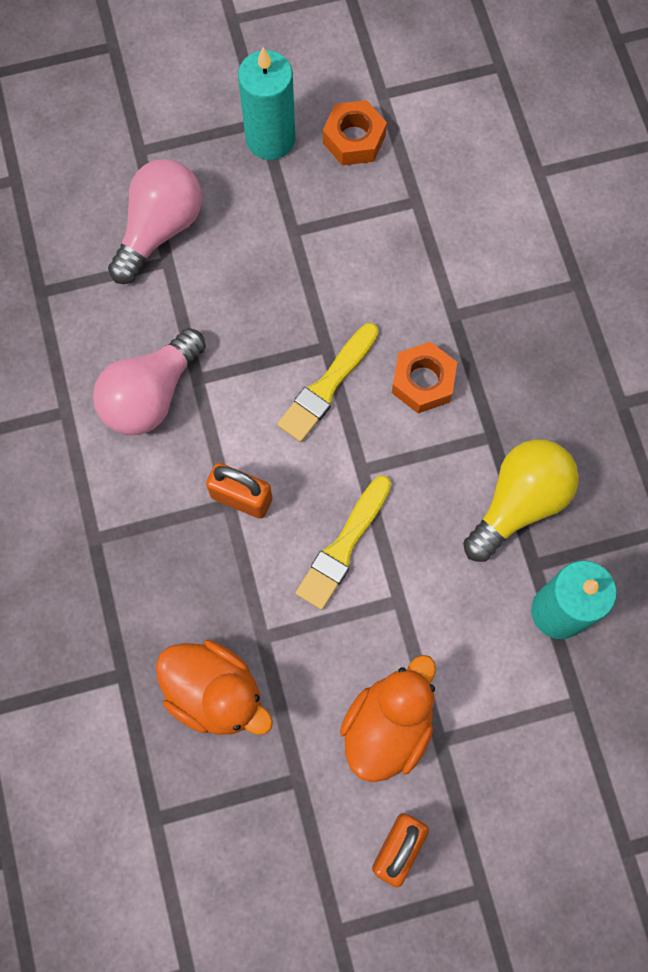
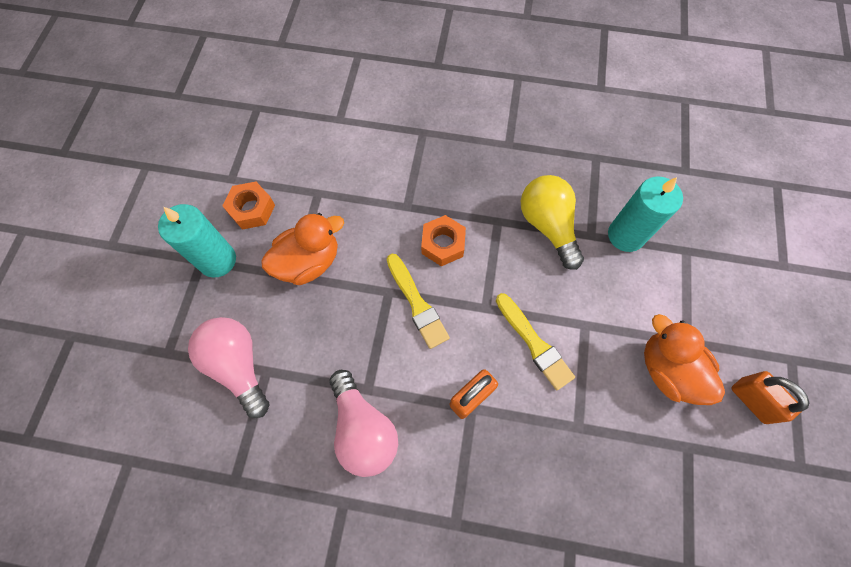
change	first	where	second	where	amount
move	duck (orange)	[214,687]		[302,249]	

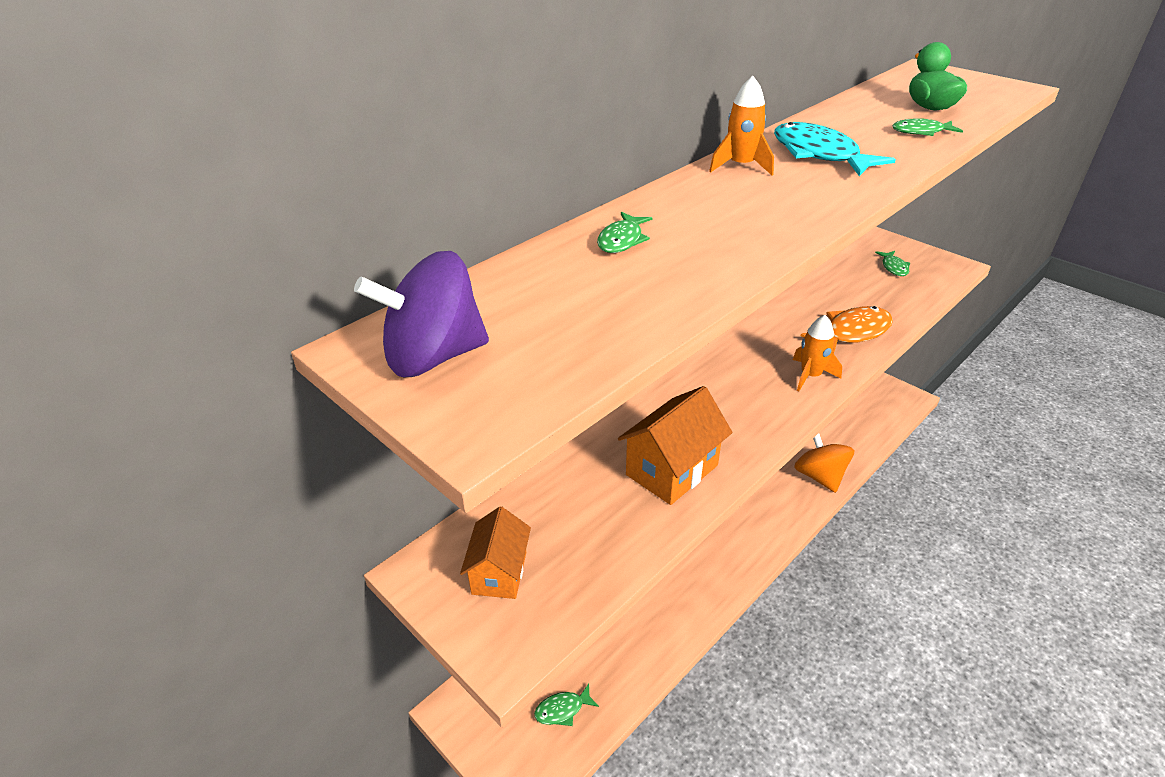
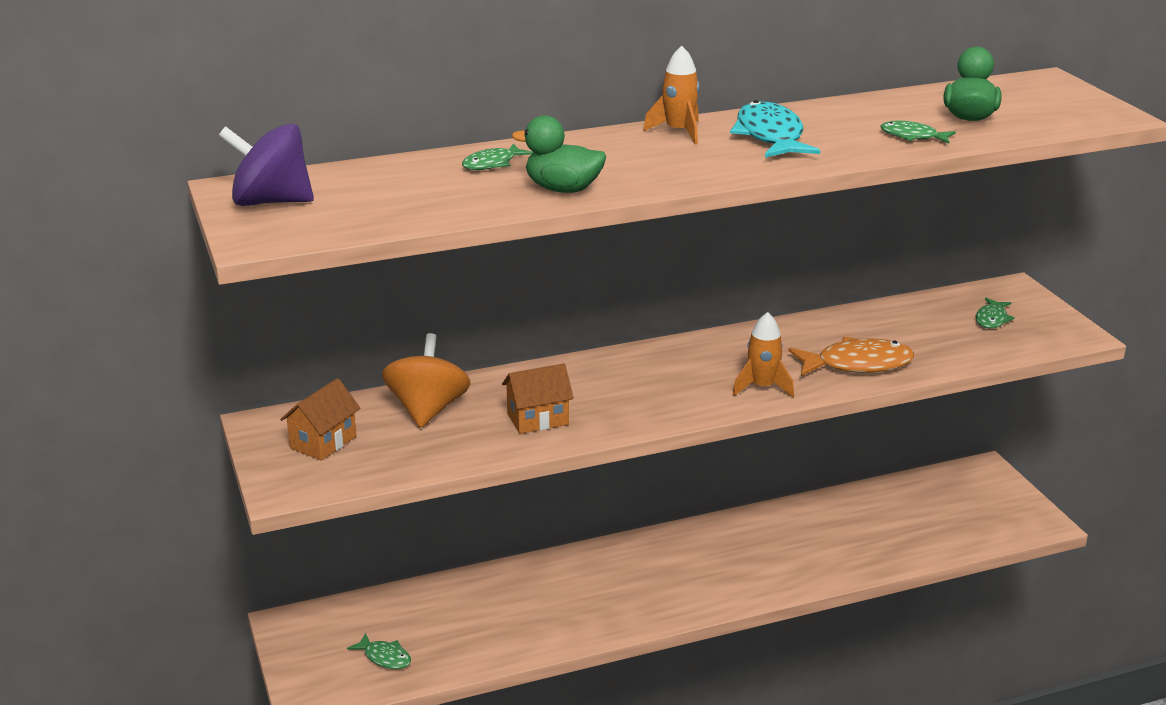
change	first	where	second	where	amount
insert			duck (green)	[559,154]	
move	spinning top (orange)	[824,463]		[426,380]	
rotate	fish (green)	[566,705]		[379,651]	150 degrees counterclockwise
resize	house (orange)	[675,445]		[538,399]	x0.67

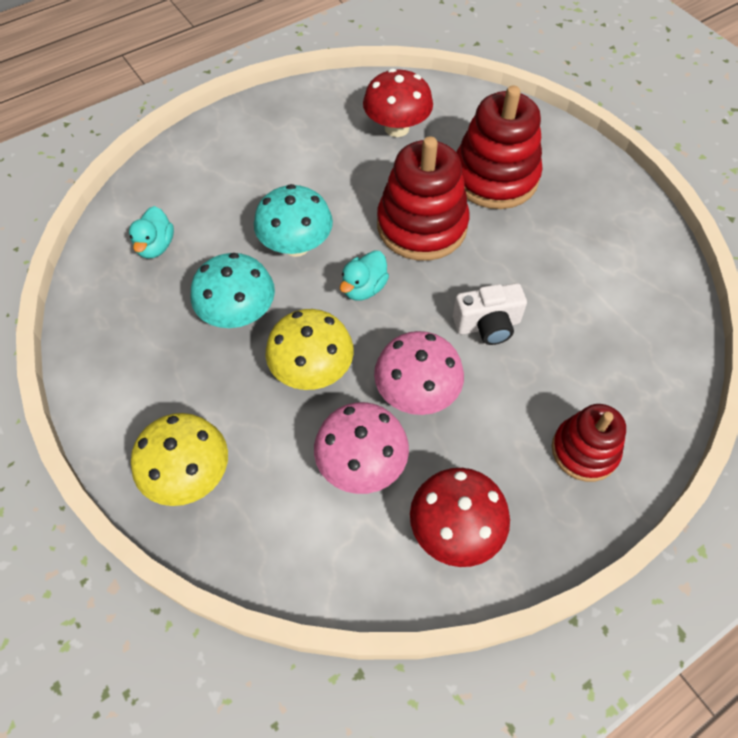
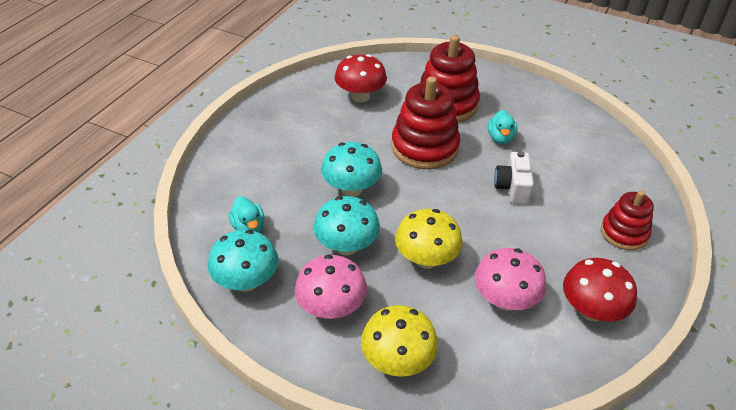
change	first	where	second	where	amount
insert			mushroom (turquoise)	[243,261]	
move	duck (turquoise)	[364,275]		[502,127]	
move	mushroom (pink)	[419,373]		[331,286]	
rotate	camera (white)	[490,314]		[514,178]	135 degrees clockwise

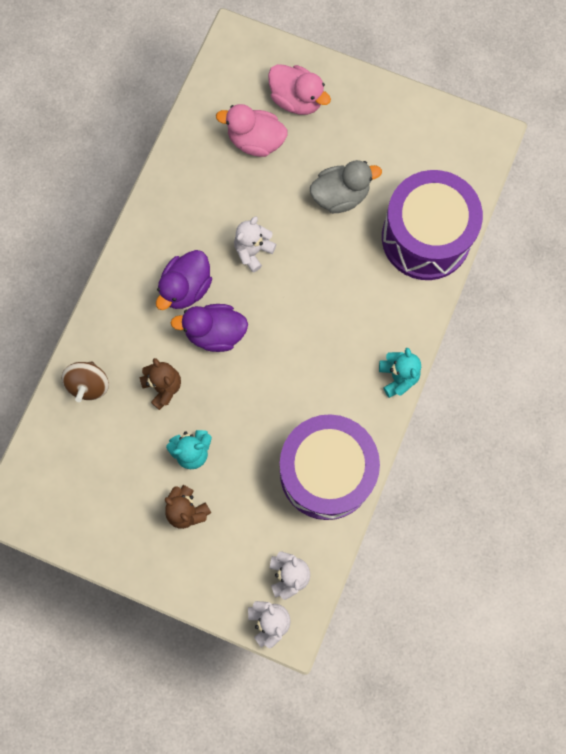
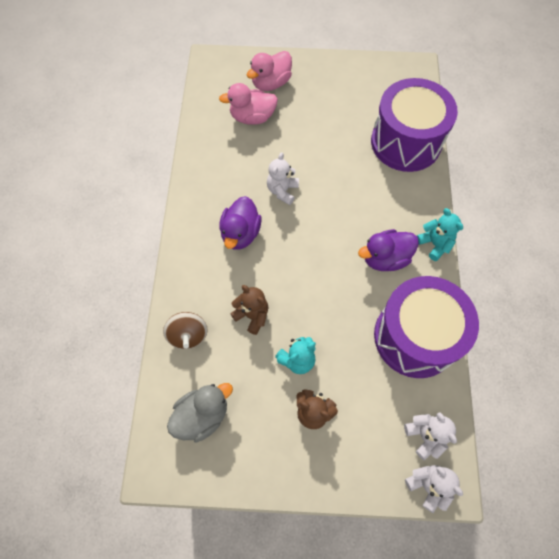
change	first	where	second	where	amount
move	duck (purple)	[209,328]		[388,250]	
move	duck (grey)	[346,186]		[200,413]	
rotate	duck (pink)	[299,89]		[269,71]	120 degrees clockwise

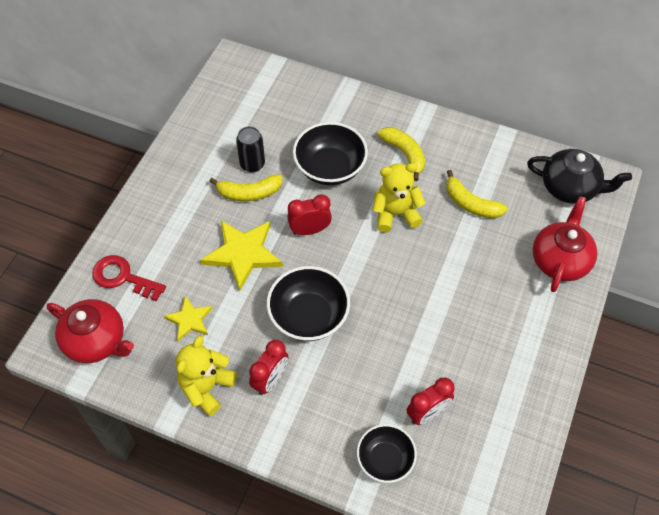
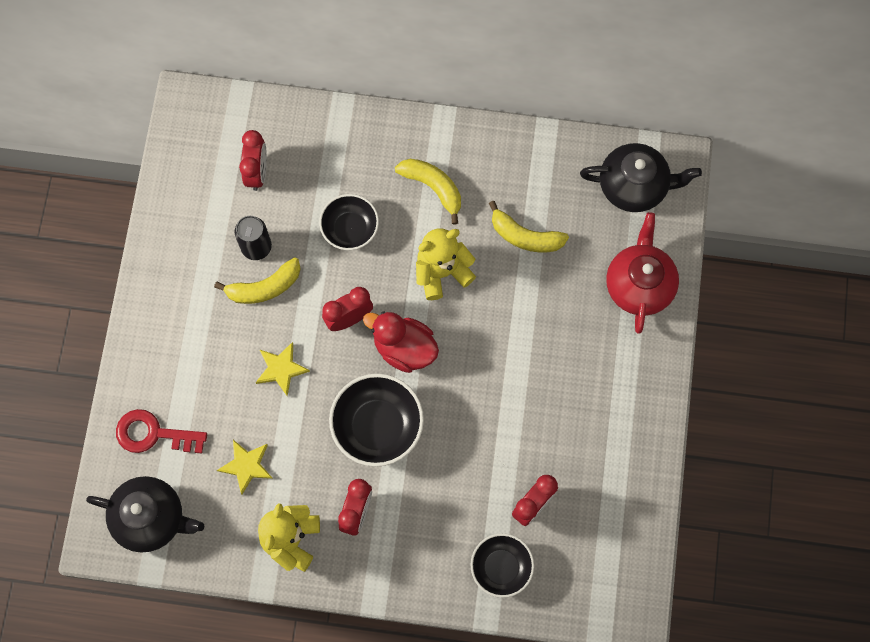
change	first	where	second	where	amount
insert			clock (red)	[253,160]	
insert			duck (red)	[401,342]	
recolor	teapot (red)	[90,331]	teapot (black)	[145,514]	
resize	star (yellow)	[241,255]		[283,369]	x0.58
resize	bowl (black)	[330,153]		[349,222]	x0.66

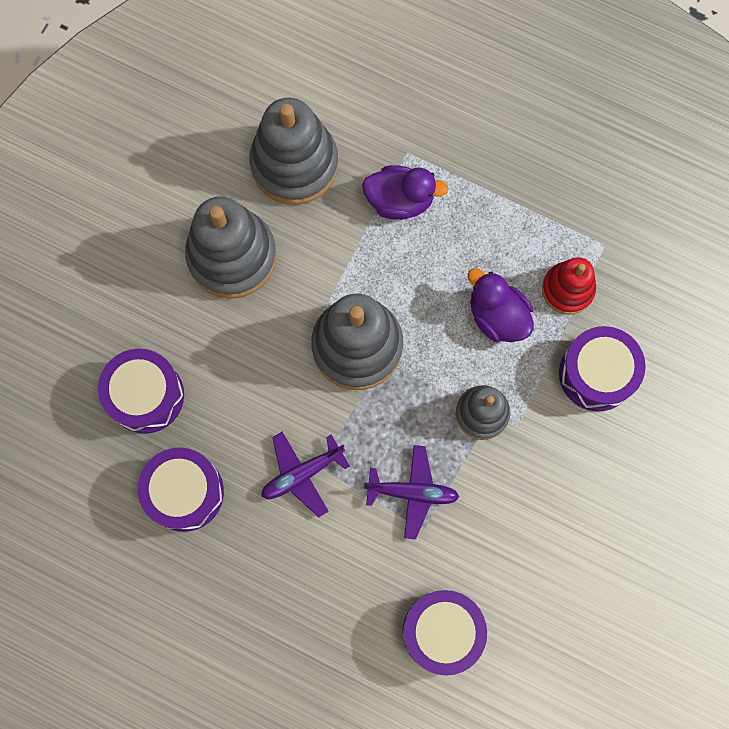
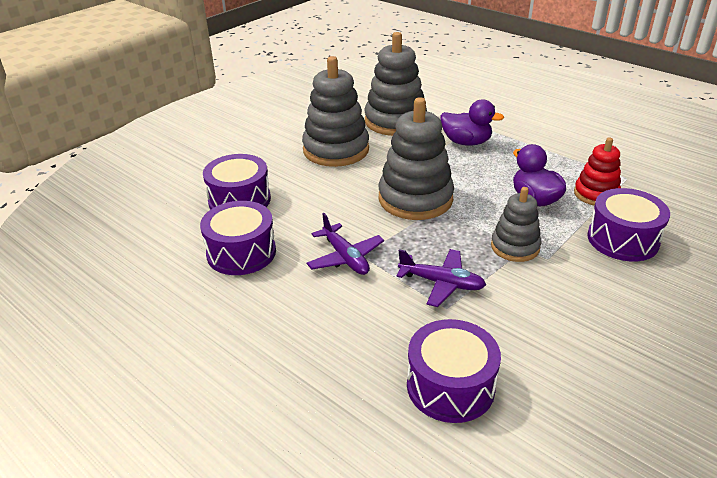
change	first	where	second	where	amount
rotate	plane (purple)	[305,474]		[345,244]	105 degrees counterclockwise

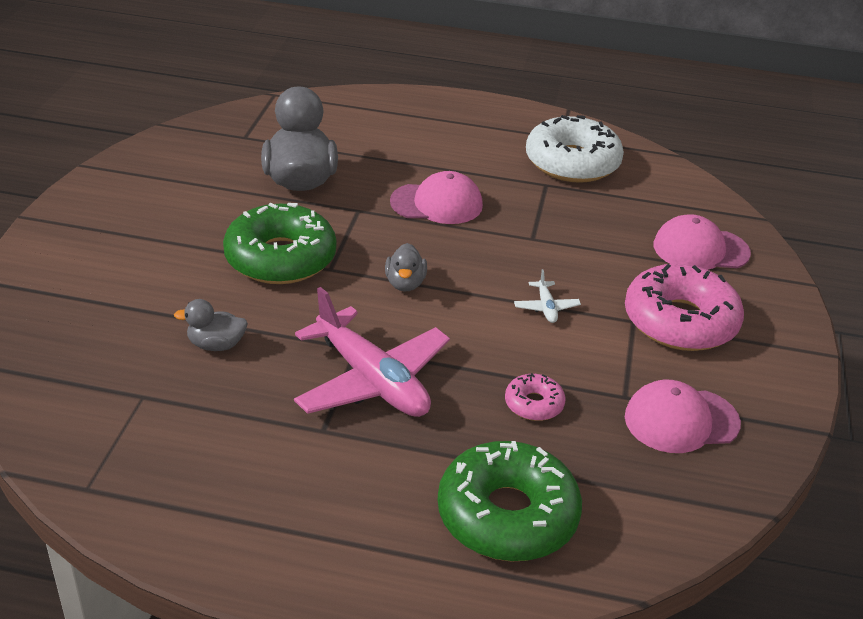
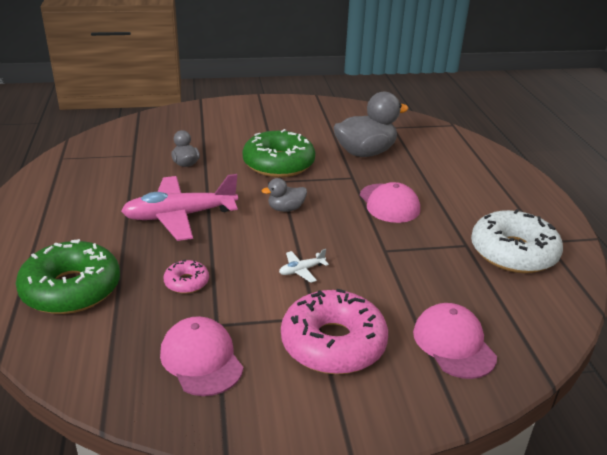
change	first	where	second	where	amount
rotate	plane (pink)	[372,352]		[179,207]	45 degrees clockwise

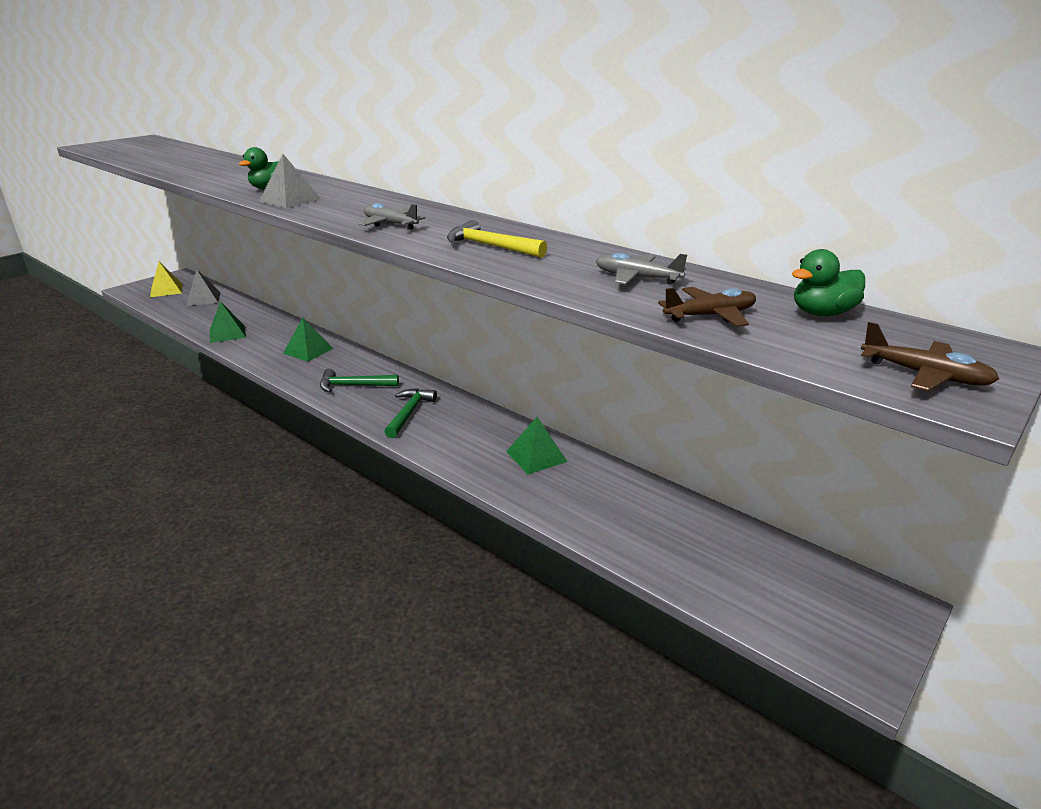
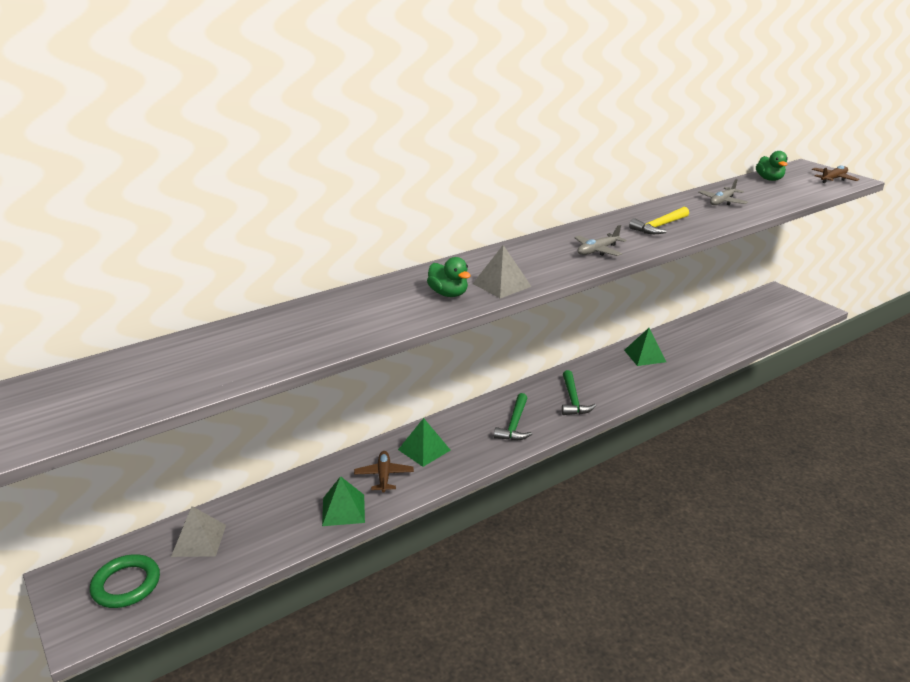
change	first	where	second	where	amount
move	plane (brown)	[707,307]		[384,472]	
replace	pyramid (yellow)	[166,279]	ring (green)	[125,581]	
rotate	hammer (green)	[410,413]		[579,392]	120 degrees counterclockwise

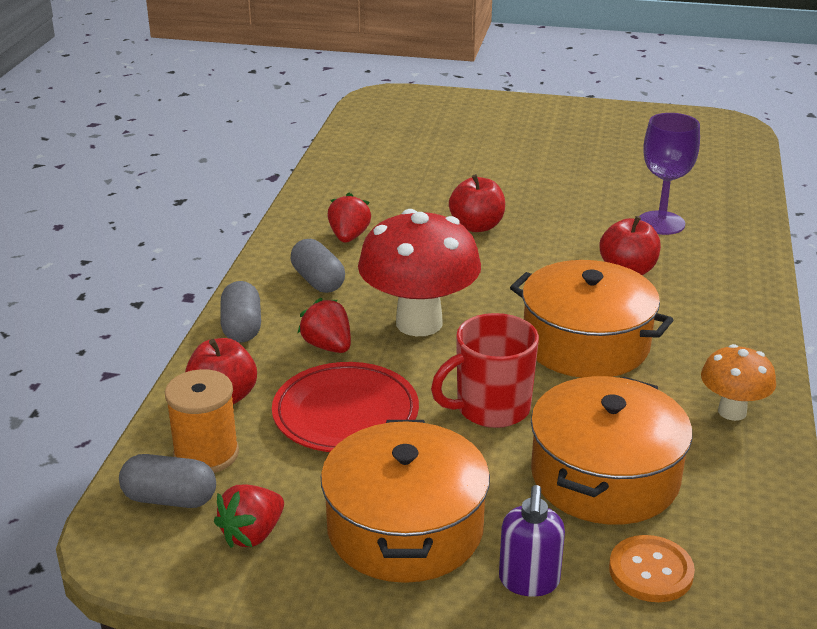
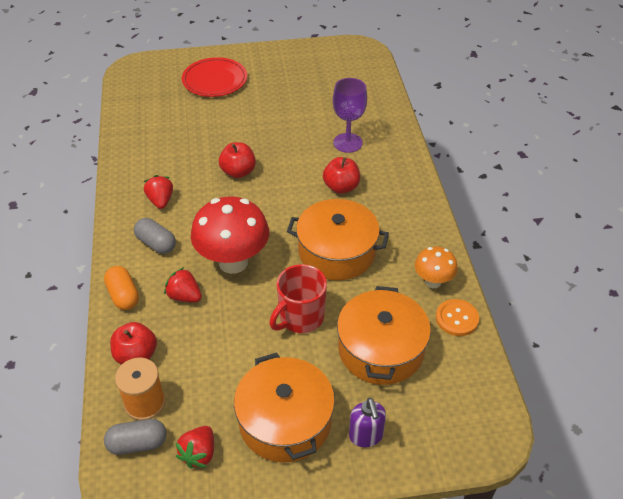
change	first	where	second	where	amount
move	plate (red)	[345,407]		[214,77]	
move	button (orange)	[652,568]		[457,317]	
recolor	capsule (grey)	[241,312]	capsule (orange)	[121,288]	

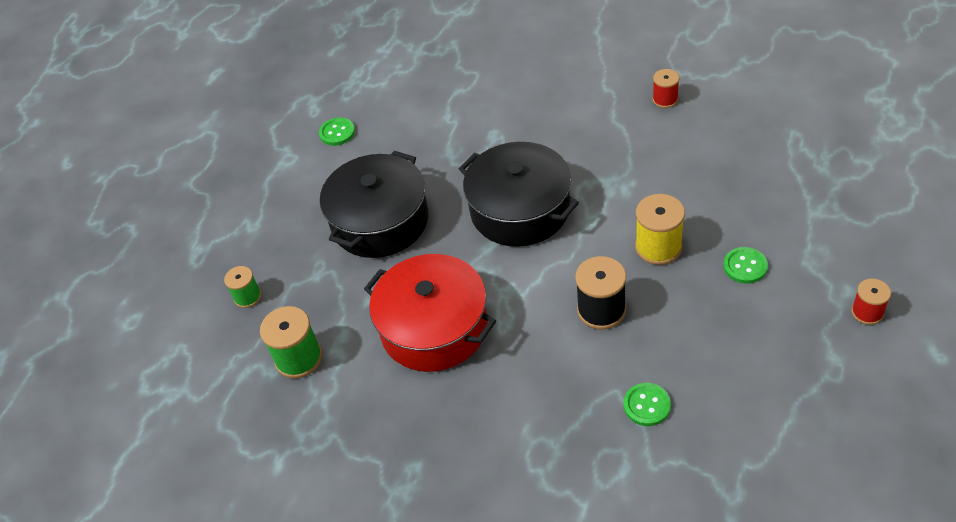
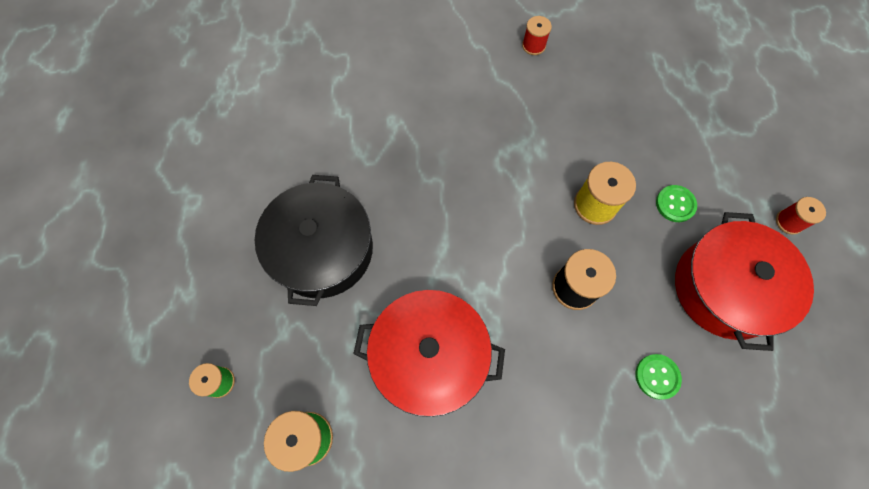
change	first	where	second	where	amount
delete	button (green)	[337,131]			
delete	pot (black)	[519,194]			
insert			pot (red)	[744,281]	

